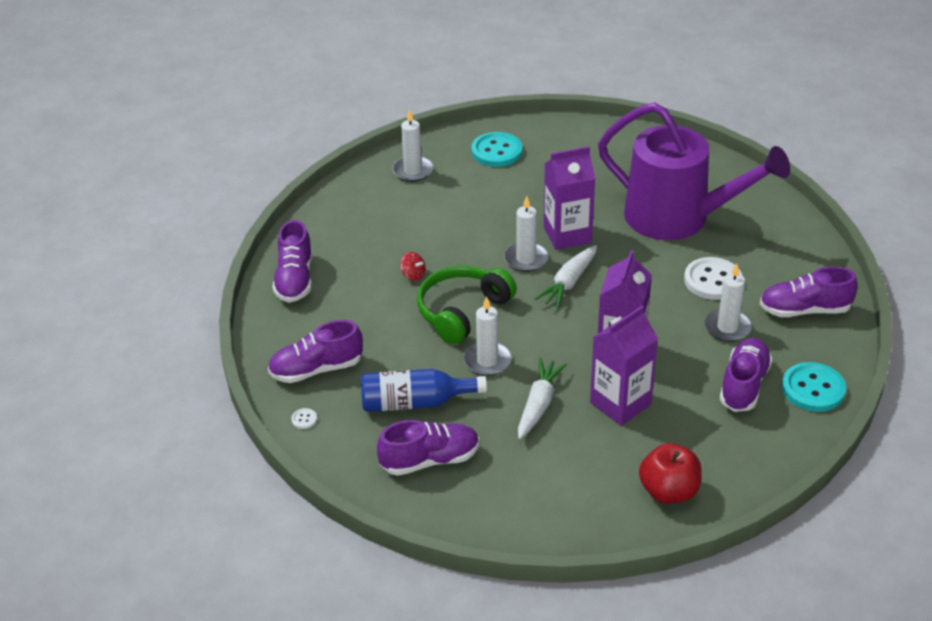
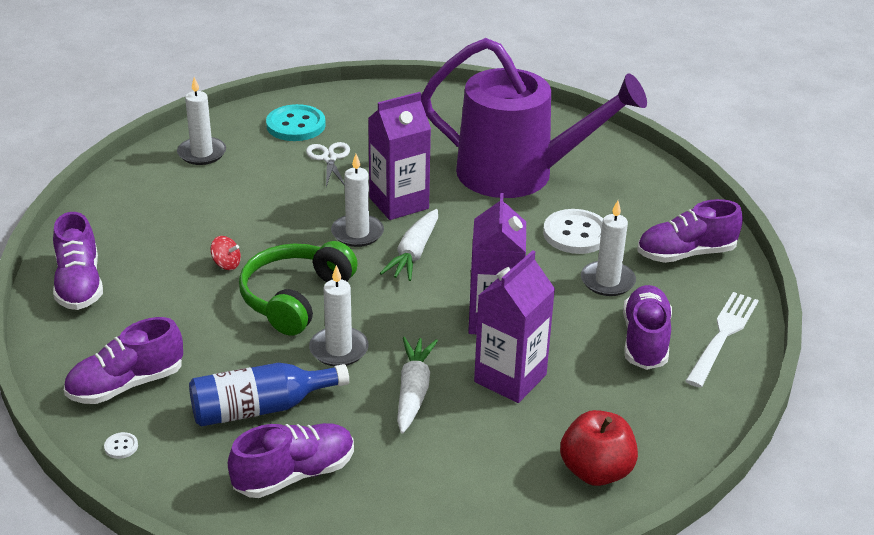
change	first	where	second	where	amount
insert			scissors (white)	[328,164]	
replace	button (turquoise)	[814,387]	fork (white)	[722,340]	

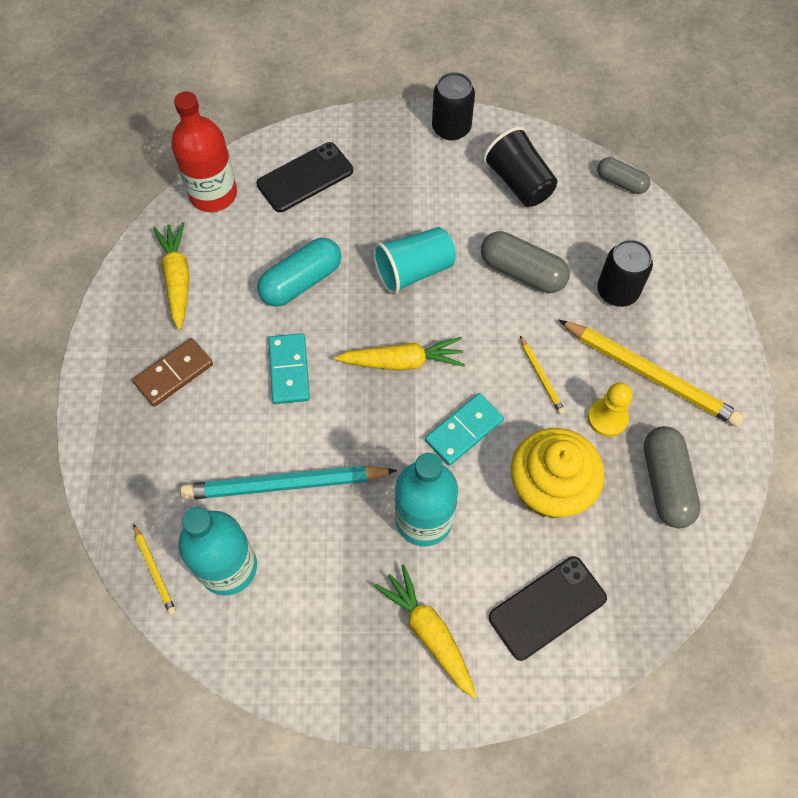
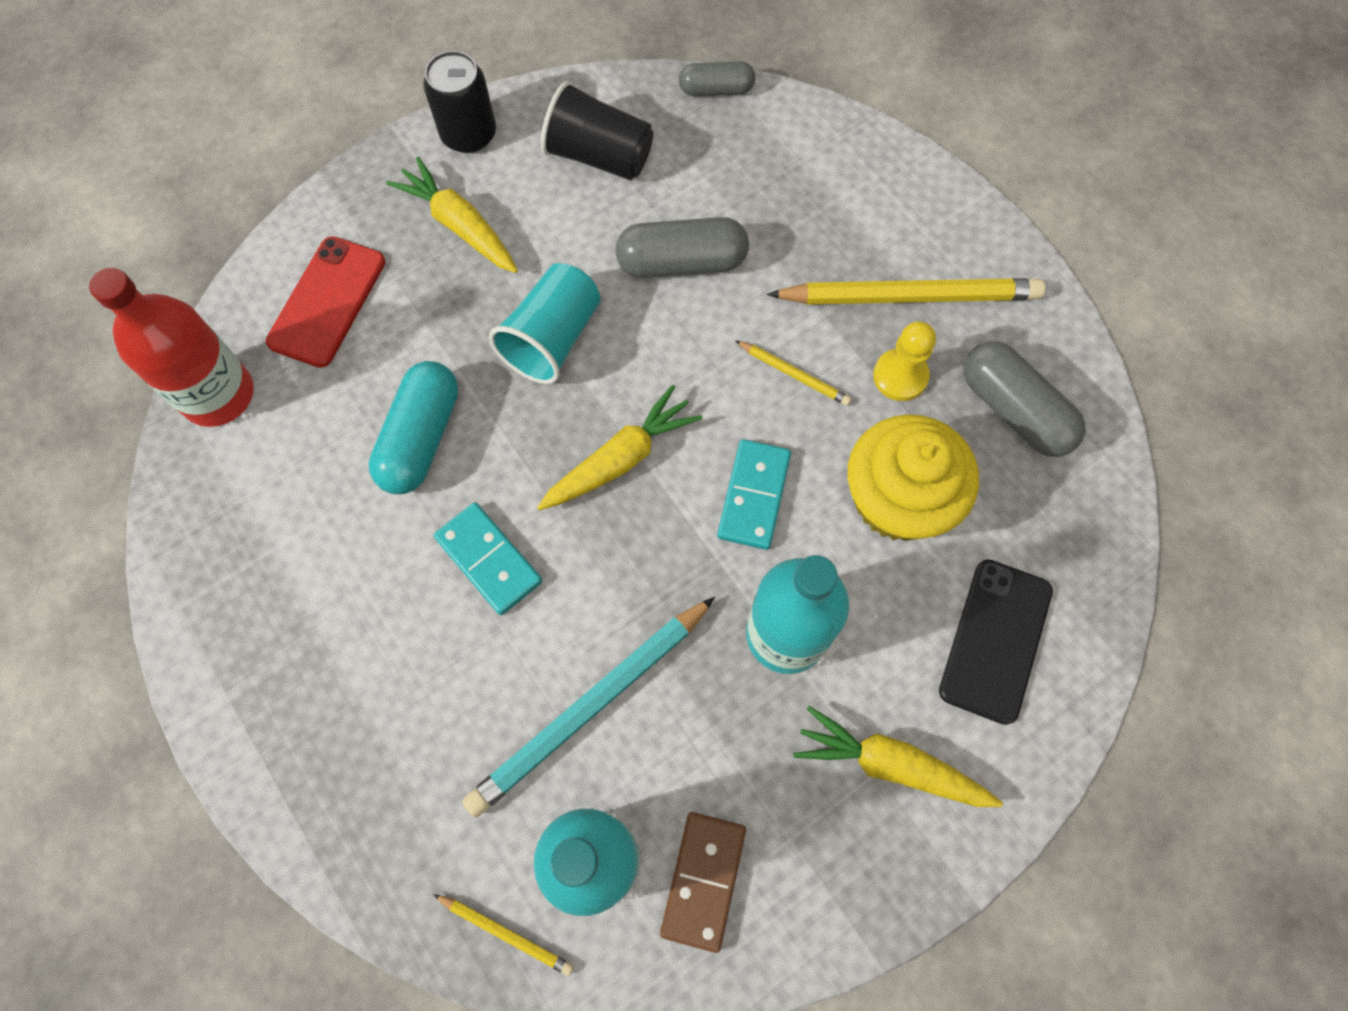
change	first	where	second	where	amount
delete	can (black)	[625,273]			
move	domino (brown)	[173,372]		[703,882]	
move	carrot (yellow)	[171,276]		[452,215]	
recolor	phone (black)	[304,177]	phone (red)	[326,302]	

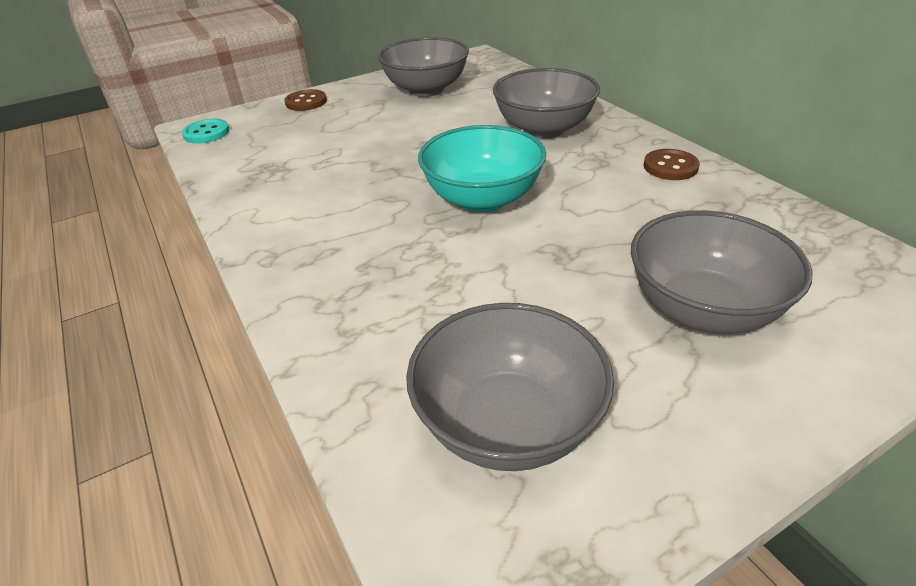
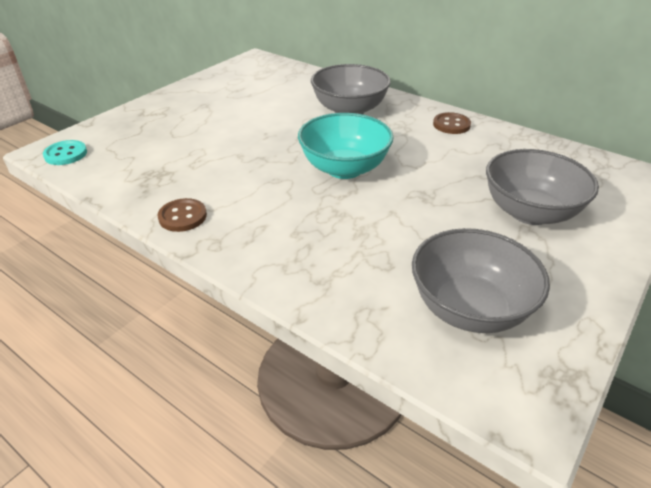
change	first	where	second	where	amount
delete	bowl (grey)	[423,67]			
move	button (brown)	[305,100]		[182,215]	

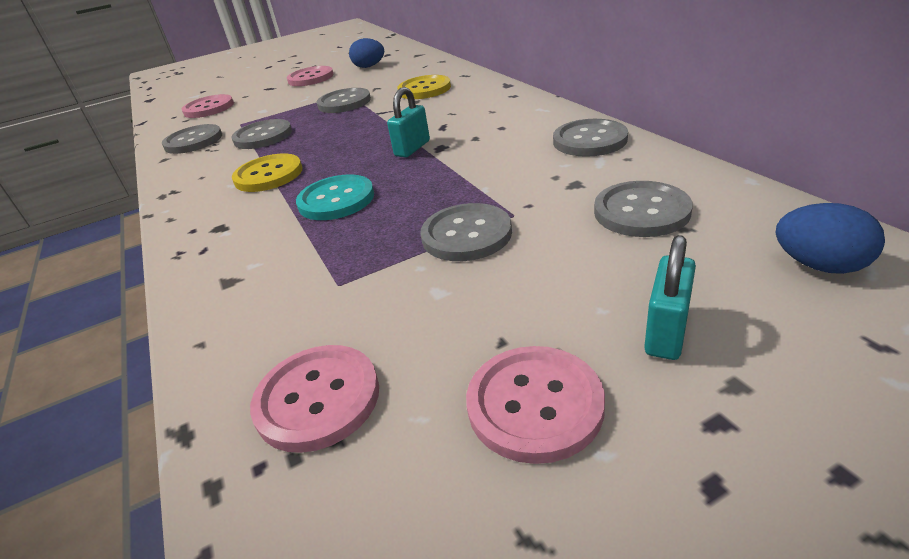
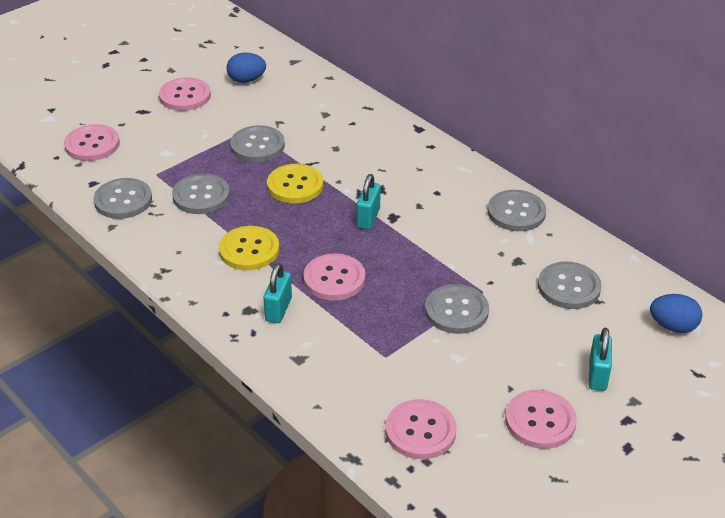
change	first	where	second	where	amount
insert			padlock (turquoise)	[277,293]	
move	button (yellow)	[424,87]		[295,183]	
recolor	button (turquoise)	[335,197]	button (pink)	[334,276]	

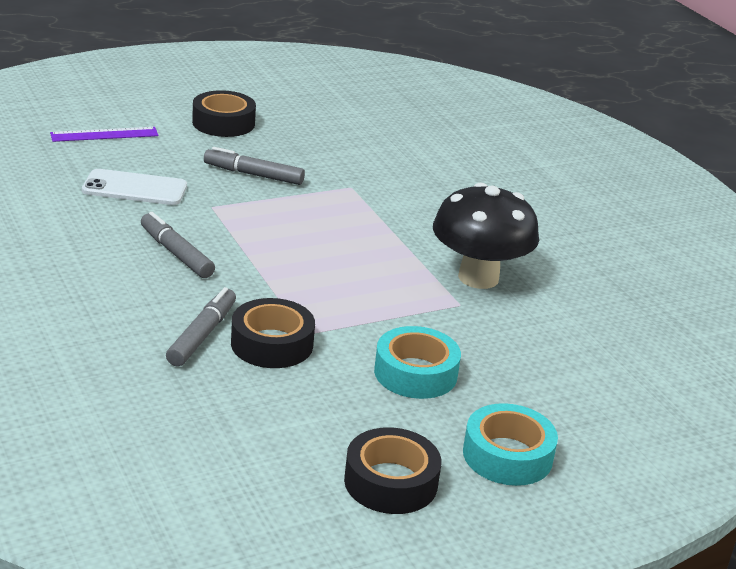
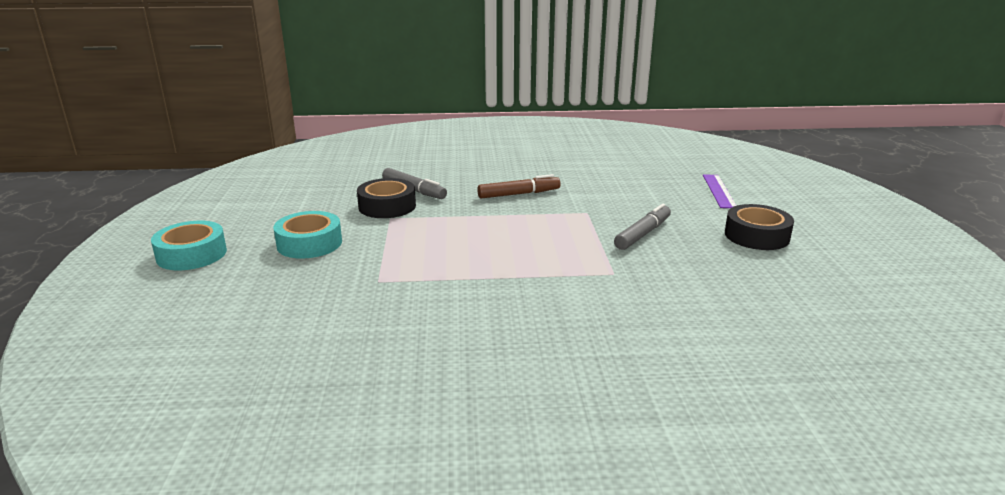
change	first	where	second	where	amount
delete	phone (white)	[134,187]			
delete	tape (black)	[392,470]			
delete	mushroom (black)	[486,235]			
recolor	marker (grey)	[178,245]	marker (brown)	[519,186]	

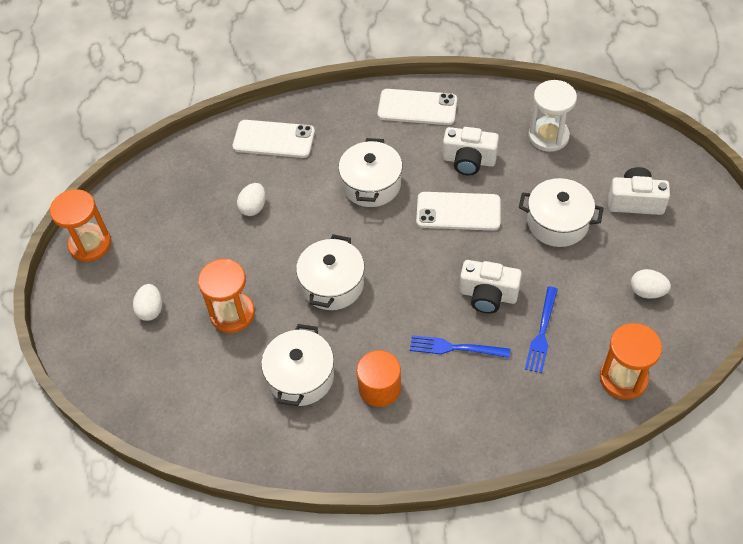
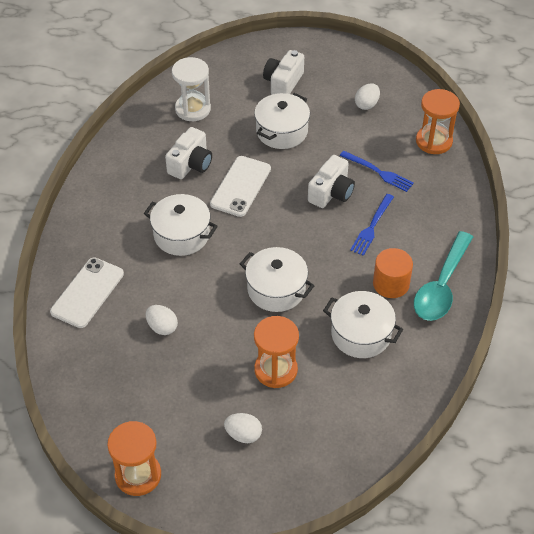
change	first	where	second	where	amount
delete	phone (white)	[417,107]			
insert			spoon (turquoise)	[443,276]	

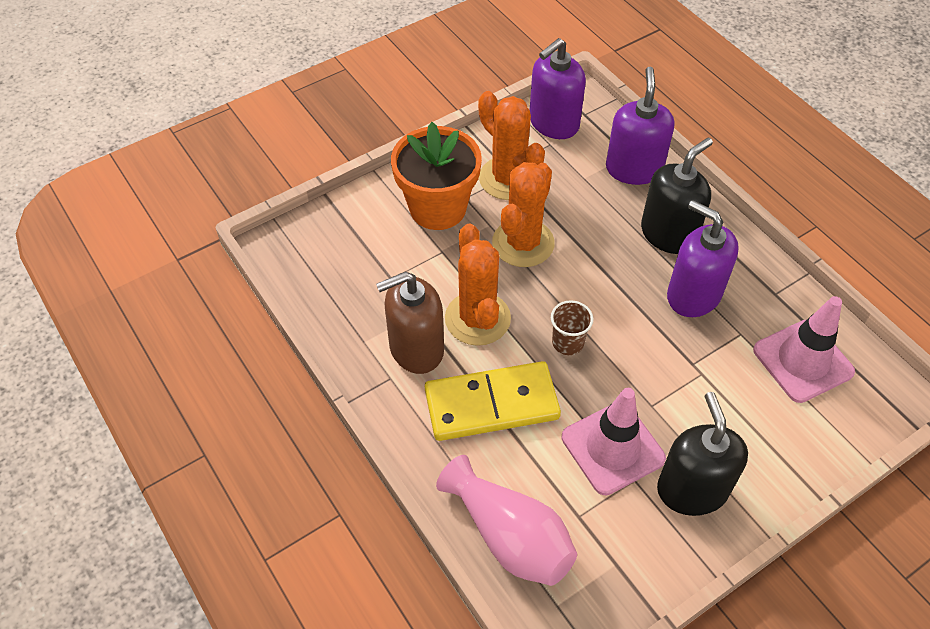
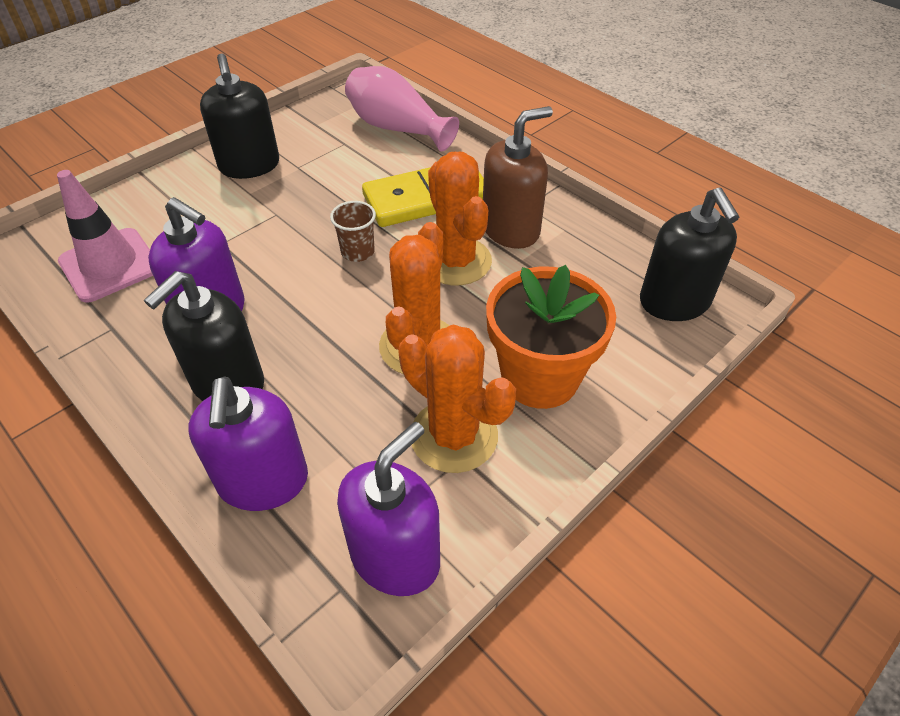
change	first	where	second	where	amount
delete	traffic cone (pink)	[614,441]			
insert			soap dispenser (black)	[689,254]	

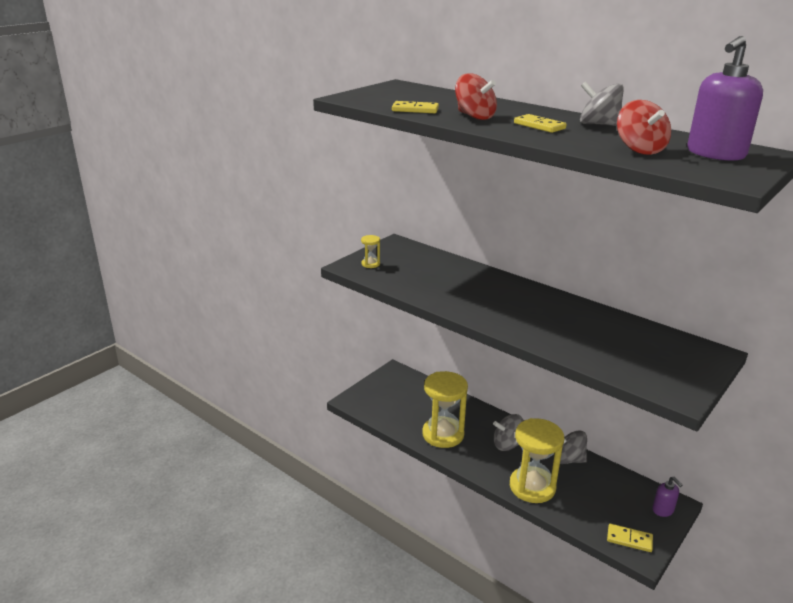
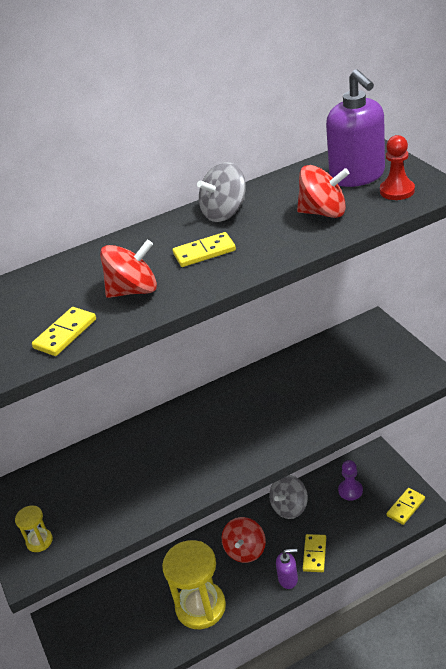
change	first	where	second	where	amount
insert			pawn (purple)	[350,480]	
insert			pawn (red)	[397,167]	
move	soap dispenser (purple)	[667,497]		[287,569]	
replace	hourglass (yellow)	[537,460]	domino (yellow)	[314,553]	
recolor	spinning top (grey)	[508,432]	spinning top (red)	[244,540]	

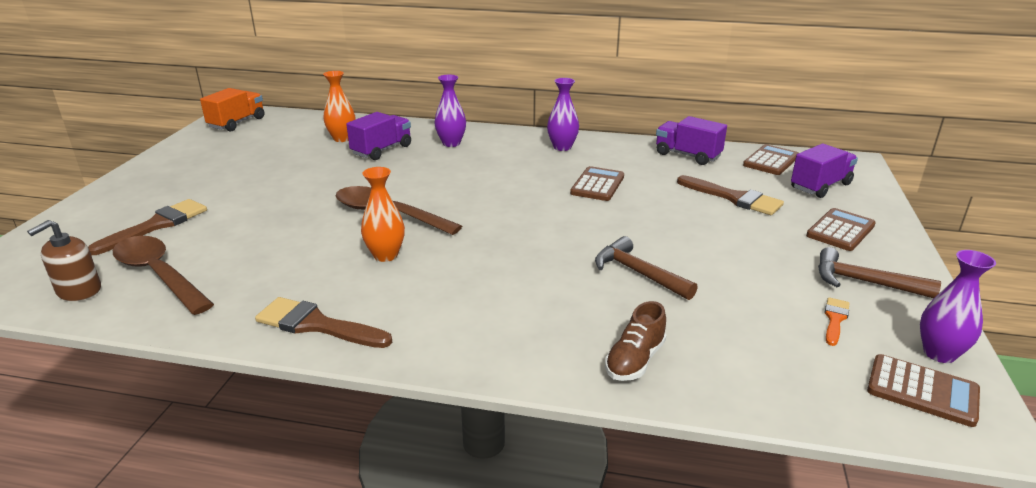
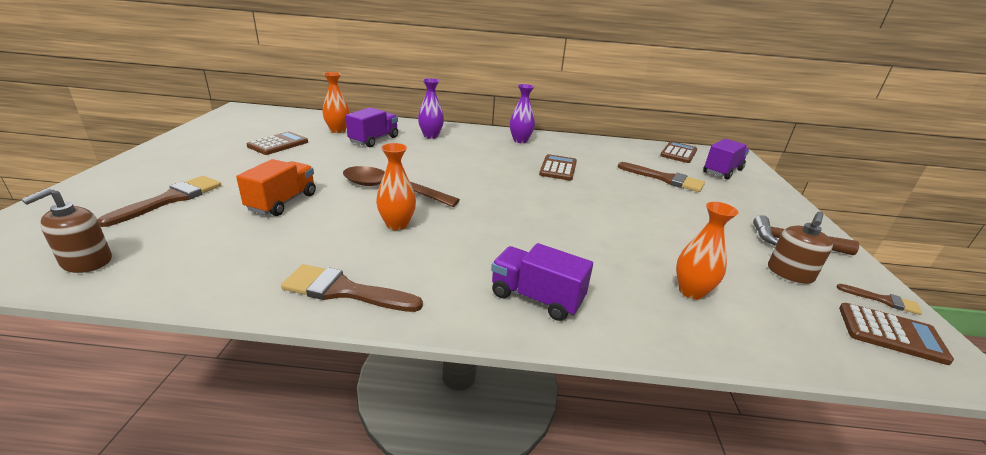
change	first	where	second	where	amount
delete	spoon (brown)	[163,275]			
delete	hammer (brown)	[646,268]			
delete	shoe (brown)	[636,341]			
insert			vase (orange)	[707,251]	
move	truck (orange)	[232,110]		[276,187]	
move	truck (purple)	[691,140]		[542,282]	
move	calculator (brown)	[841,229]		[277,143]	
replace	brush (orange)	[837,321]	soap dispenser (brown)	[800,247]	
replace	vase (purple)	[958,306]	brush (brown)	[879,299]	

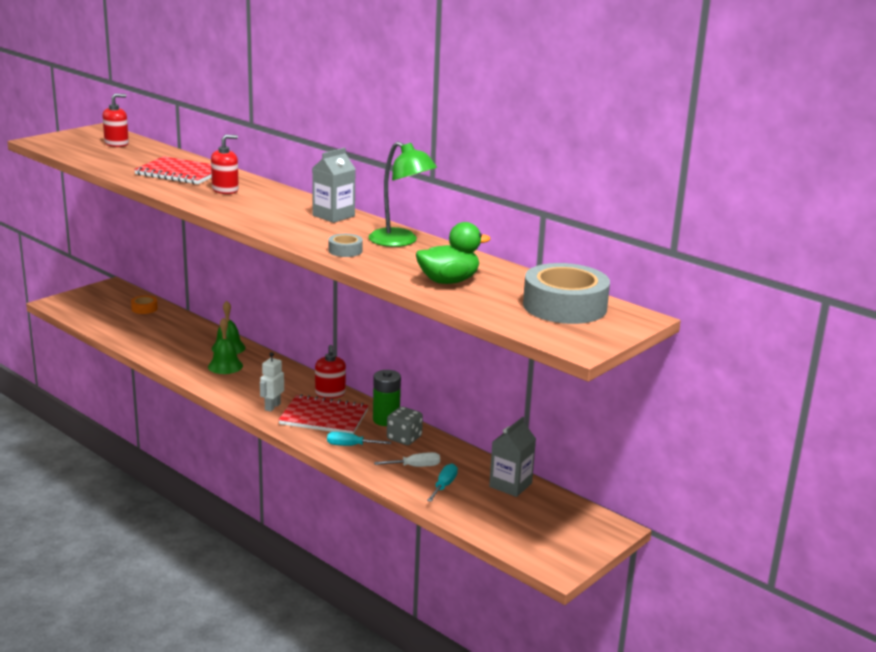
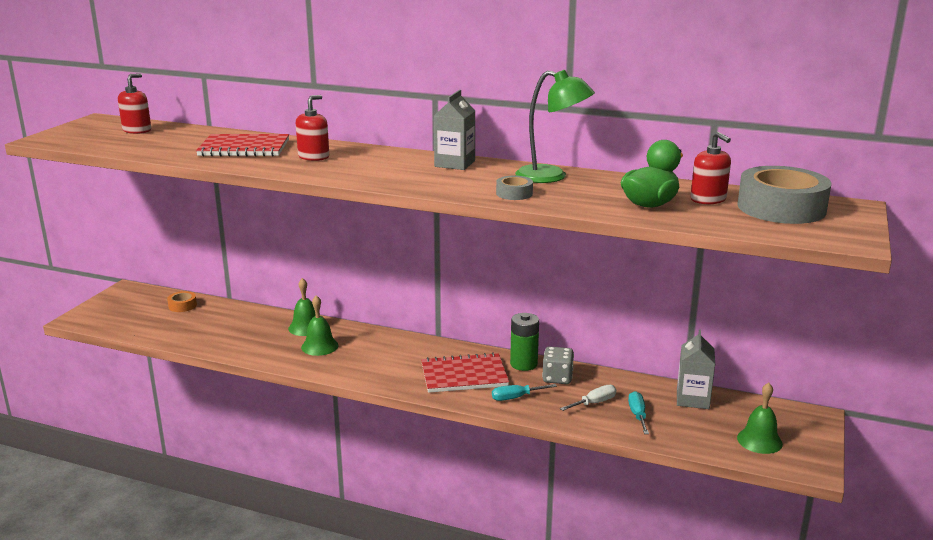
change	first	where	second	where	amount
delete	robot (white)	[272,382]			
insert			bell (green)	[760,418]	
move	soap dispenser (red)	[330,371]		[711,168]	

